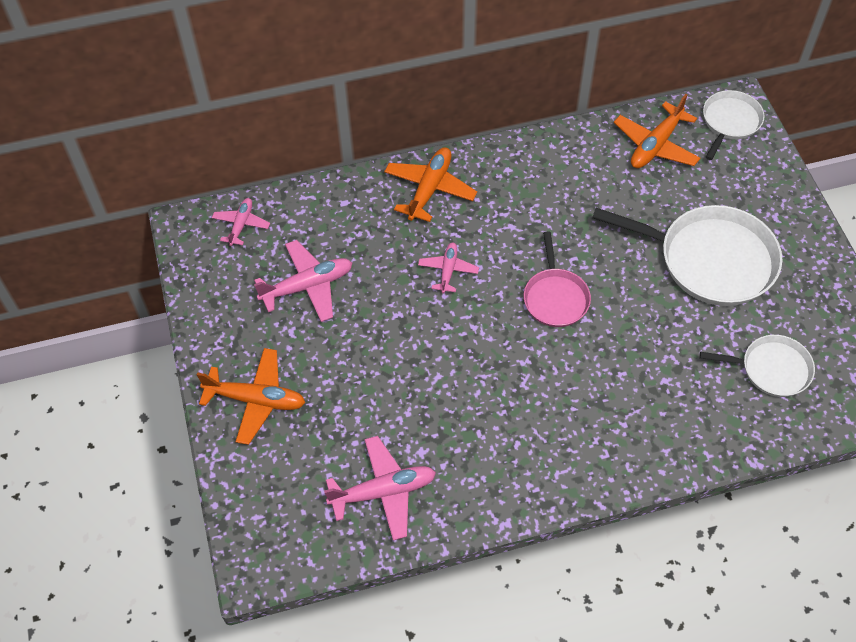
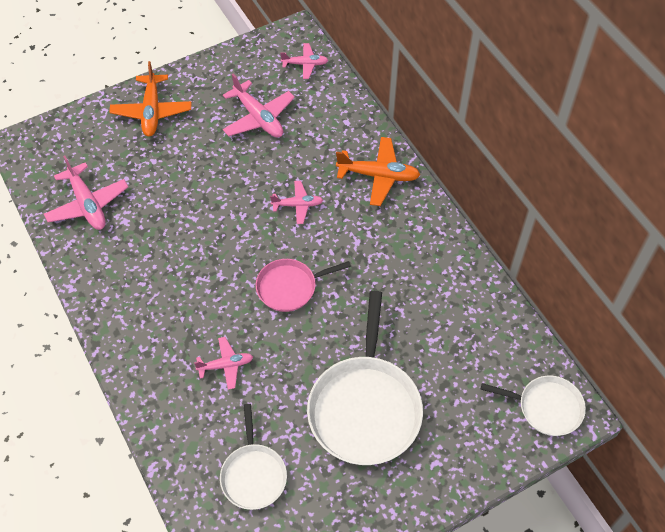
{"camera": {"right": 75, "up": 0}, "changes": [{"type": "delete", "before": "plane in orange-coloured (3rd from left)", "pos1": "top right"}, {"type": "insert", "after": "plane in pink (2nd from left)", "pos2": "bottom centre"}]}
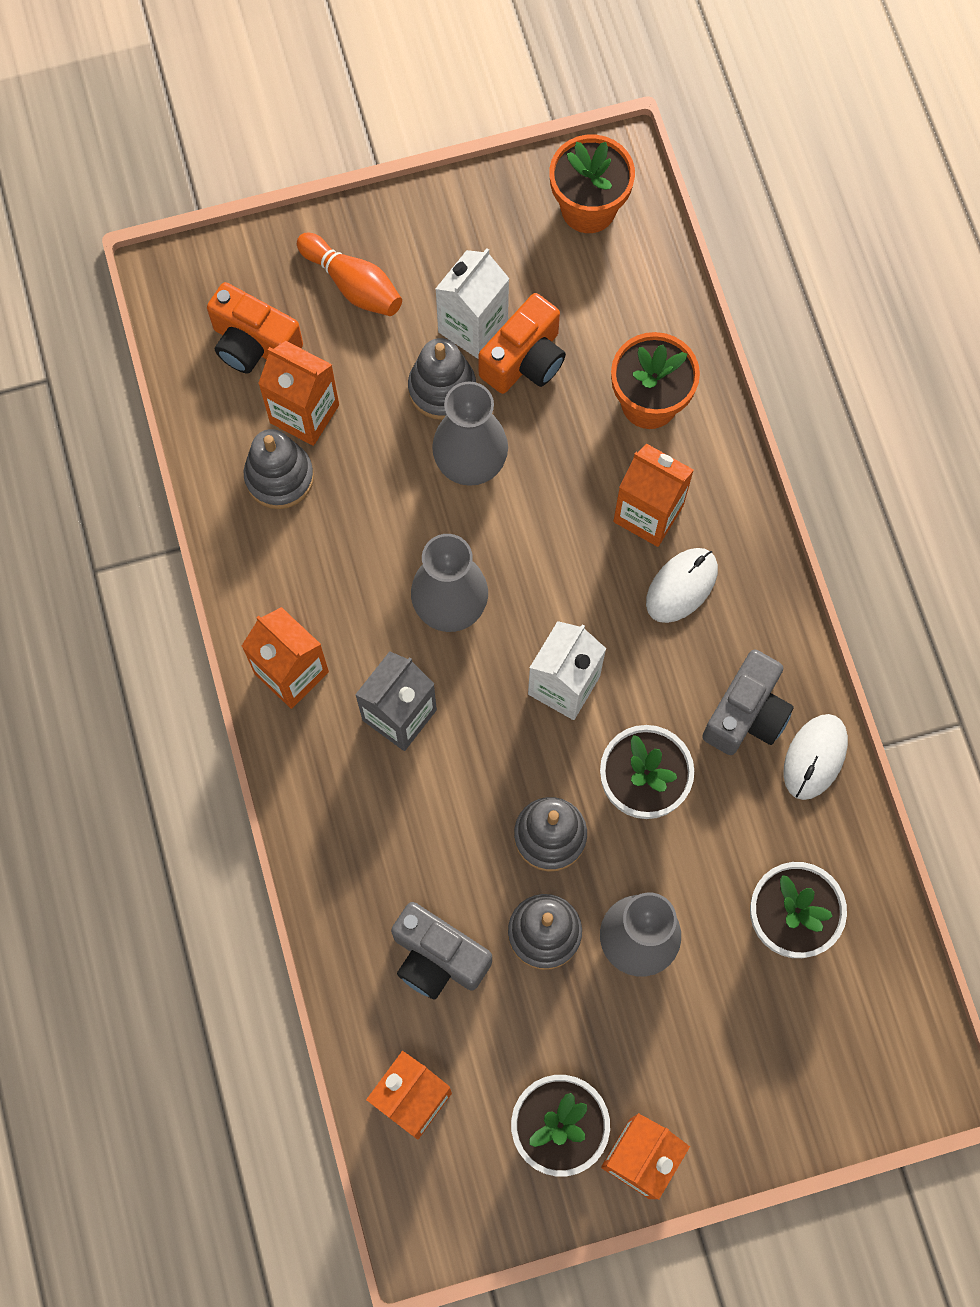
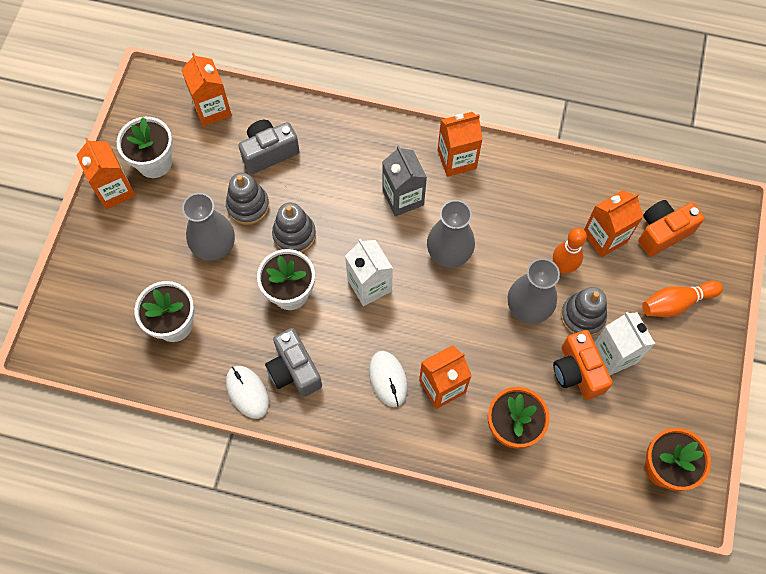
{"camera": {"right": 120, "up": -5}, "changes": [{"type": "delete", "before": "stacking rings in ash-grey (1st from left)", "pos1": "middle left"}, {"type": "insert", "after": "tenpin in orange-coloured (1st from left)", "pos2": "middle right"}]}
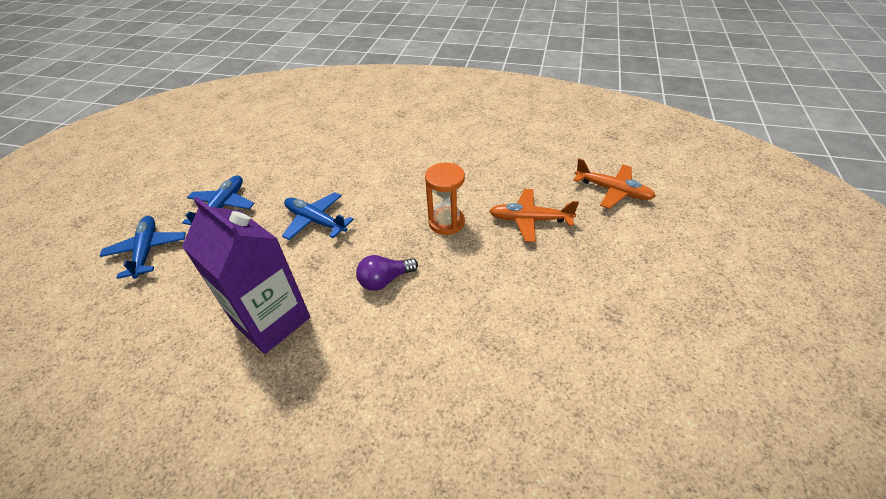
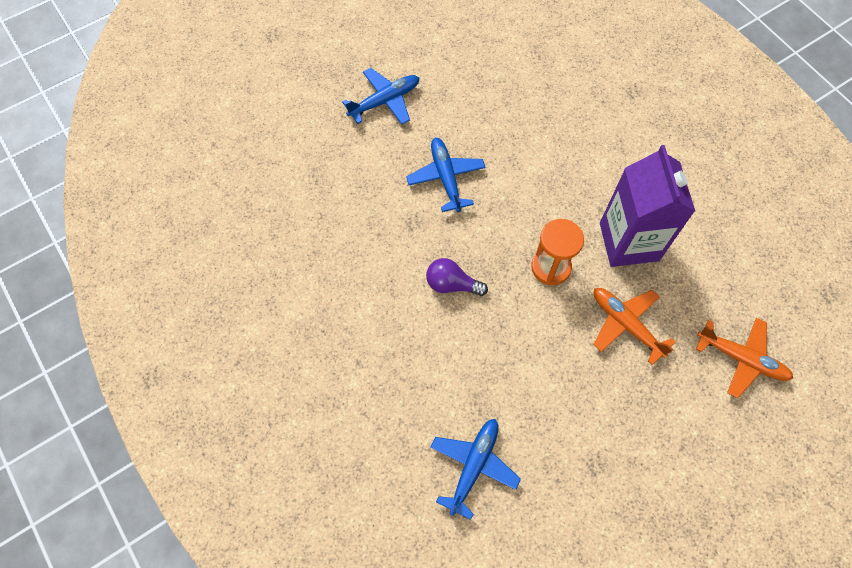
{"camera": {"right": 40, "up": 20}, "changes": [{"type": "move", "before": "plane in royal blue (1st from left in the first image)", "after": "plane in royal blue (3rd from left)", "pos1": "middle left", "pos2": "bottom centre"}, {"type": "move", "before": "carton in royal purple", "pos1": "middle left", "pos2": "middle right"}, {"type": "rotate", "before": "plane in orange-coloured (2nd from left)", "pos1": "middle right", "pos2": "middle right", "turn": -45}]}
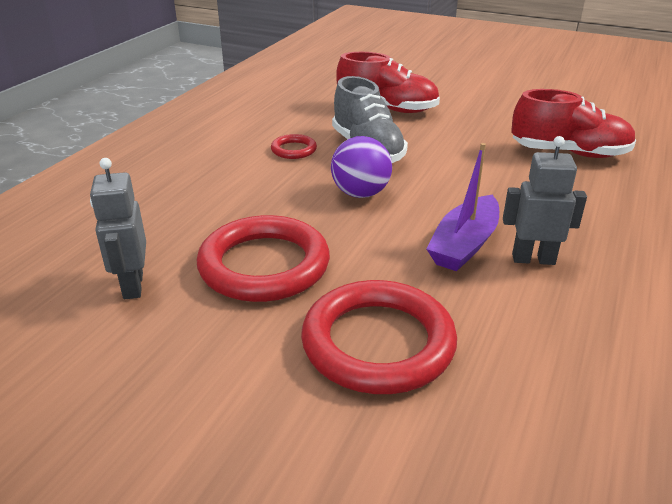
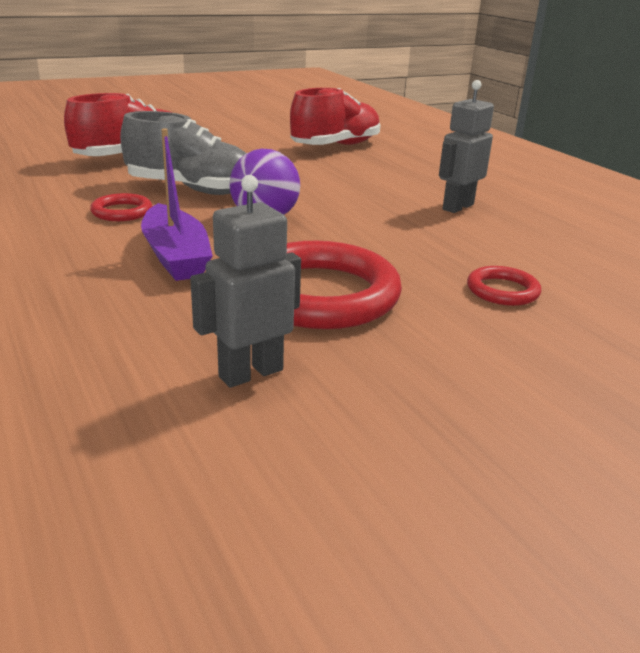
{"camera": {"right": -55, "up": -5}, "changes": [{"type": "move", "before": "toy boat in royal purple", "pos1": "middle right", "pos2": "top left"}, {"type": "rotate", "before": "robot in ash-grey (1st from left)", "pos1": "middle left", "pos2": "centre", "turn": 120}, {"type": "resize", "before": "hoop in scarlet (3rd from left)", "pos1": "bottom centre", "pos2": "middle right", "scale": 0.47}]}
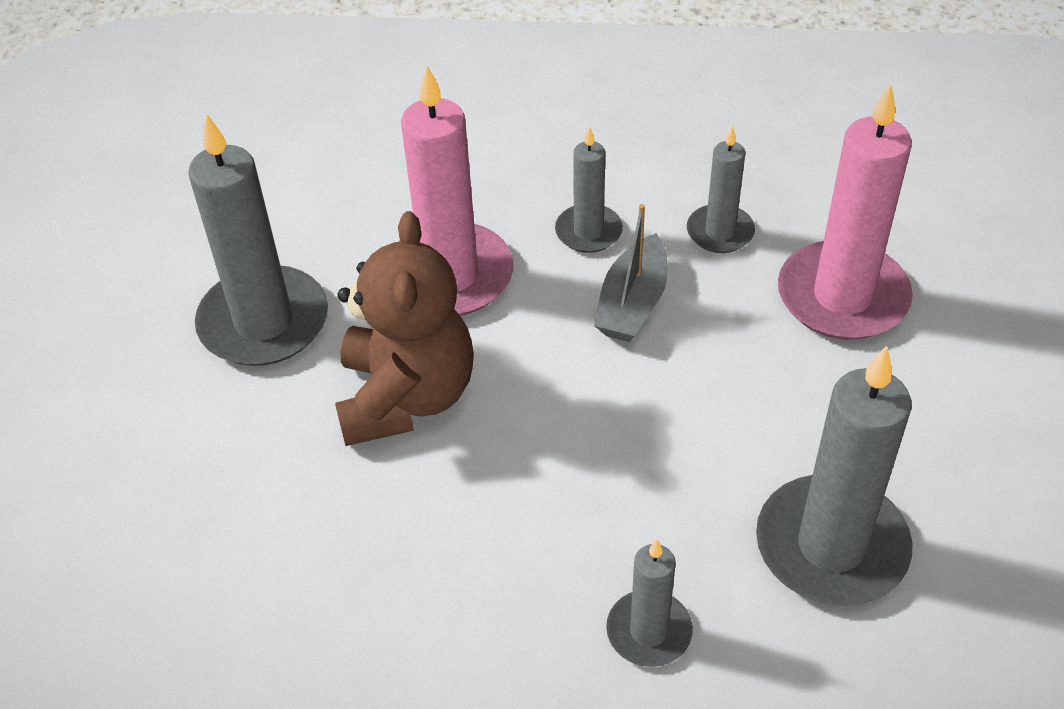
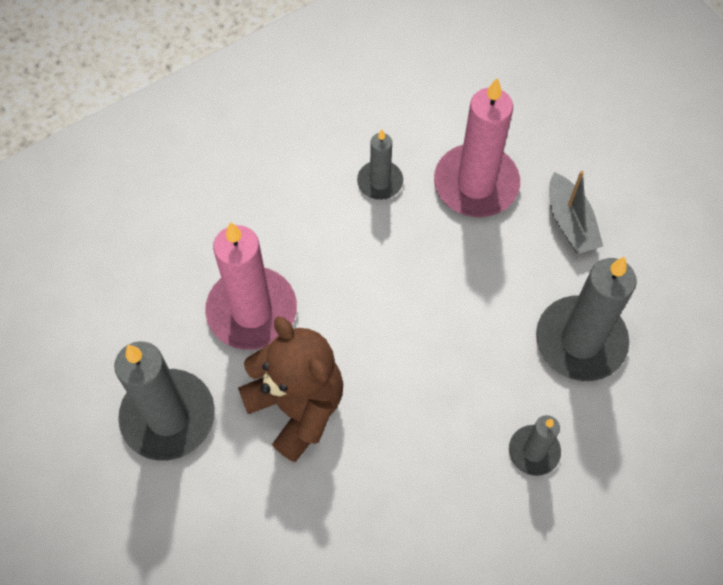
{"camera": {"right": -40, "up": 15}, "changes": [{"type": "delete", "before": "pillar candle in ash-grey (2nd from left)", "pos1": "top centre"}, {"type": "move", "before": "toy boat in ash-grey", "pos1": "centre", "pos2": "middle right"}]}
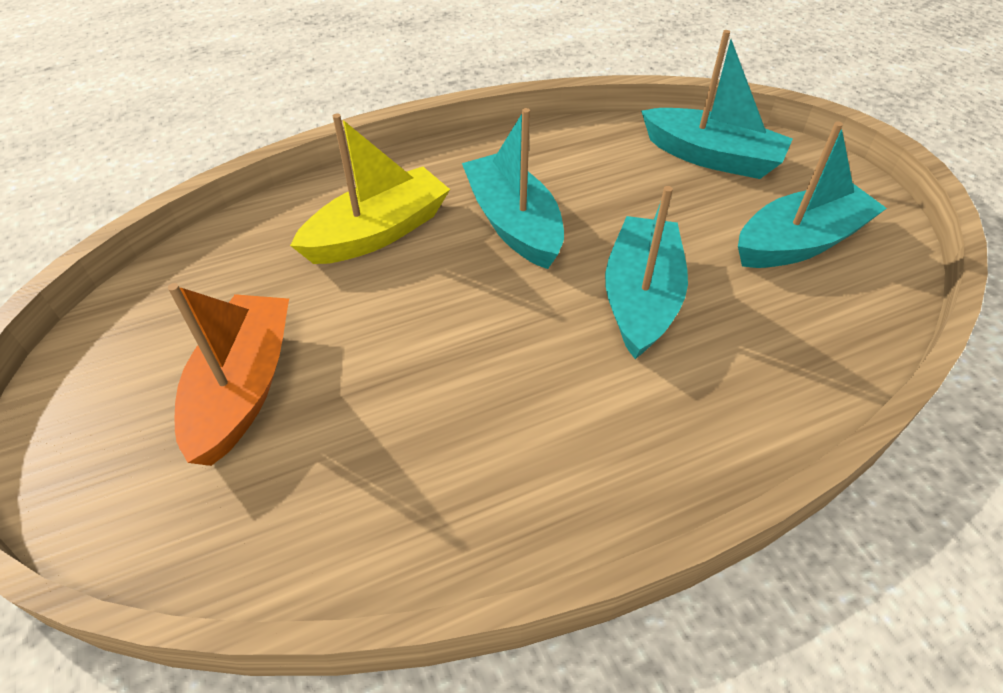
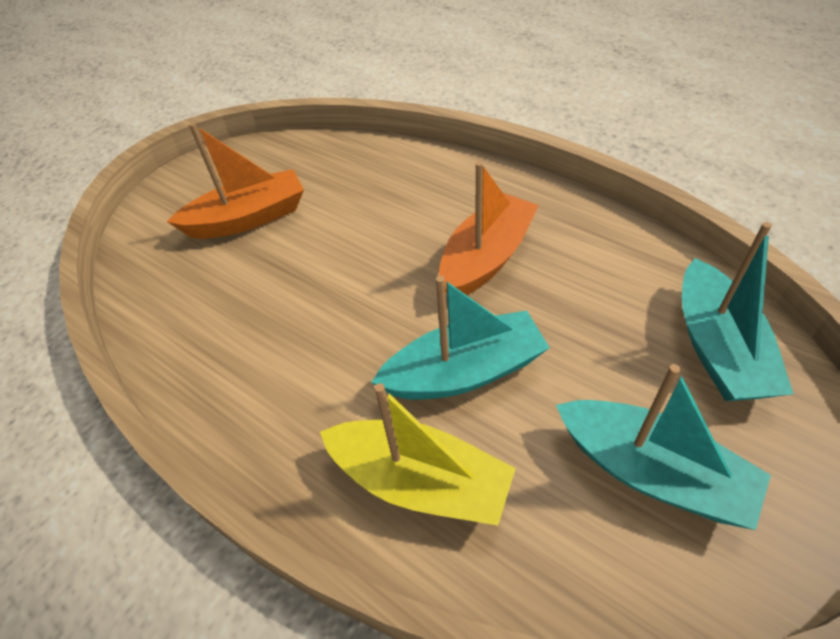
{"camera": {"right": 65, "up": 0}, "changes": [{"type": "move", "before": "toy boat in golden", "pos1": "top centre", "pos2": "bottom centre"}, {"type": "recolor", "before": "toy boat in aqua (1st from left)", "after": "toy boat in orange-coloured (2nd from left)", "pos1": "top centre", "pos2": "centre"}]}
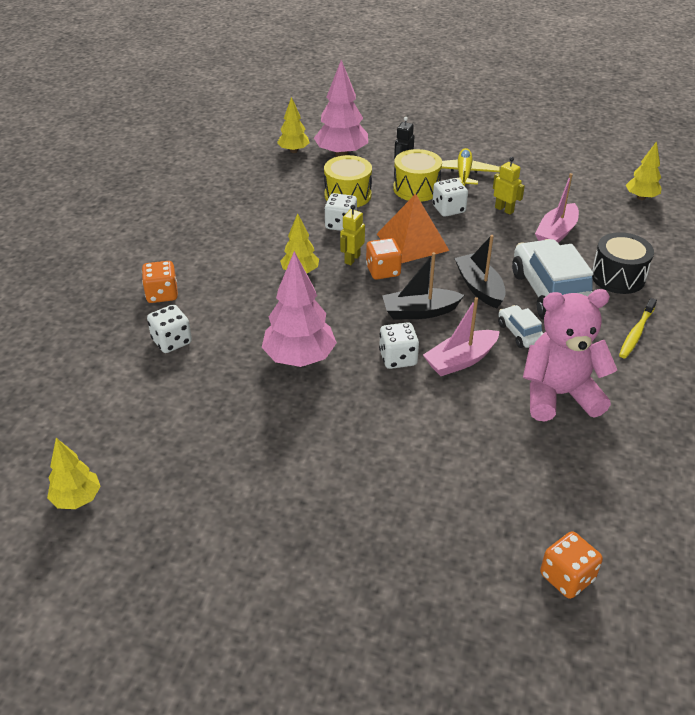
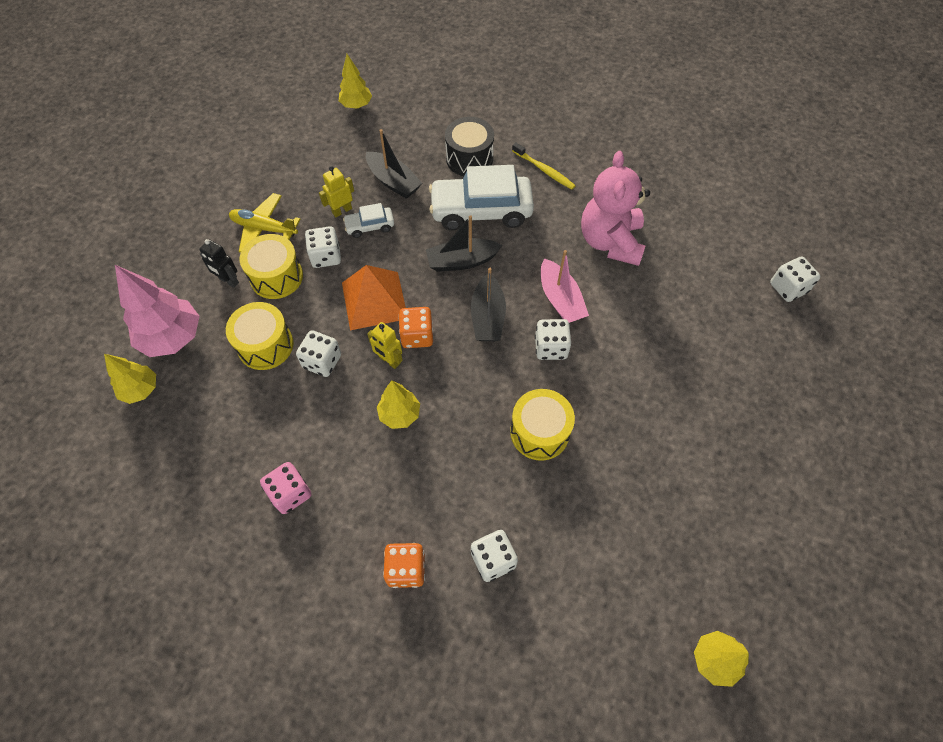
{"camera": {"right": -80, "up": 20}, "changes": [{"type": "insert", "after": "game die in pink", "pos2": "middle left"}, {"type": "move", "before": "car in white (1st from left)", "pos1": "middle right", "pos2": "top centre"}, {"type": "replace", "before": "toy tree in pink (1st from left)", "after": "drum in golden (3rd from left)", "pos1": "centre", "pos2": "centre"}, {"type": "recolor", "before": "toy boat in pink (2nd from left)", "after": "toy boat in black (1st from left)", "pos1": "top right", "pos2": "top centre"}, {"type": "recolor", "before": "game die in orange-coloured (3rd from left)", "after": "game die in white (5th from left)", "pos1": "bottom right", "pos2": "middle right"}]}
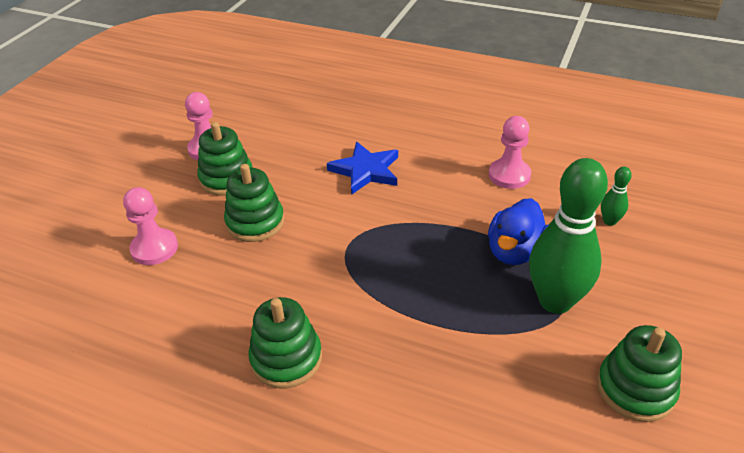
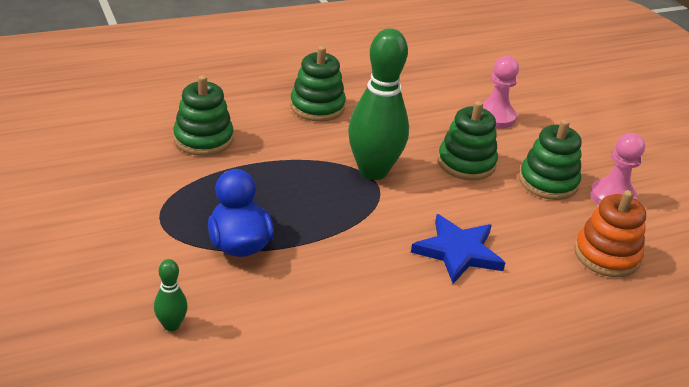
{"camera": {"right": 130, "up": -5}, "changes": [{"type": "delete", "before": "game pawn in pink (3rd from left)", "pos1": "middle right"}, {"type": "insert", "after": "stacking rings in orange-coloured", "pos2": "middle right"}, {"type": "move", "before": "tenpin in green (1st from left in the first image)", "after": "tenpin in green (2nd from left)", "pos1": "middle right", "pos2": "top centre"}, {"type": "move", "before": "stacking rings in green (4th from left in the first image)", "after": "stacking rings in green (1st from left)", "pos1": "bottom right", "pos2": "top left"}]}
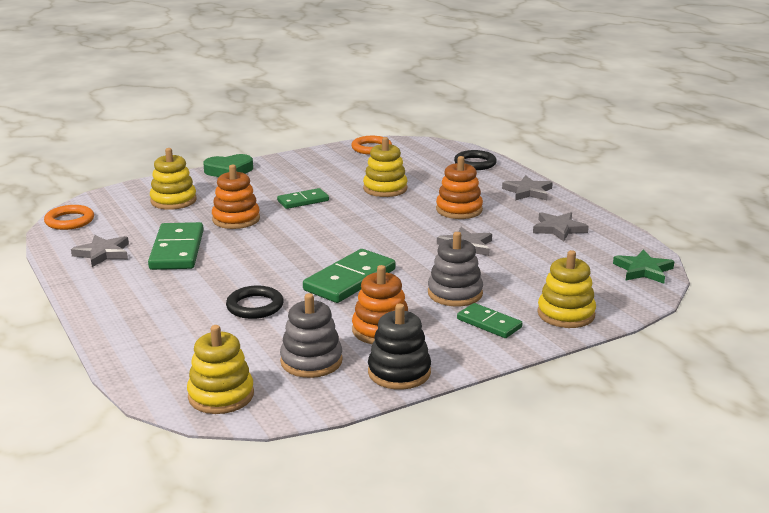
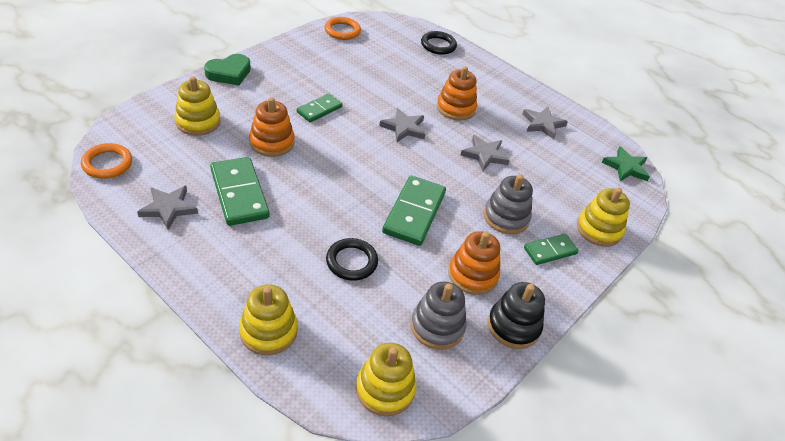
{"camera": {"right": -25, "up": 20}, "changes": [{"type": "move", "before": "stacking rings in golden (3rd from left in the first image)", "after": "stacking rings in golden (2nd from left)", "pos1": "top centre", "pos2": "bottom centre"}, {"type": "move", "before": "five-pointed star in ash-grey (3rd from left in the first image)", "after": "five-pointed star in ash-grey (2nd from left)", "pos1": "middle right", "pos2": "top centre"}, {"type": "rotate", "before": "domino in green (4th from left)", "pos1": "centre", "pos2": "middle right", "turn": -45}]}
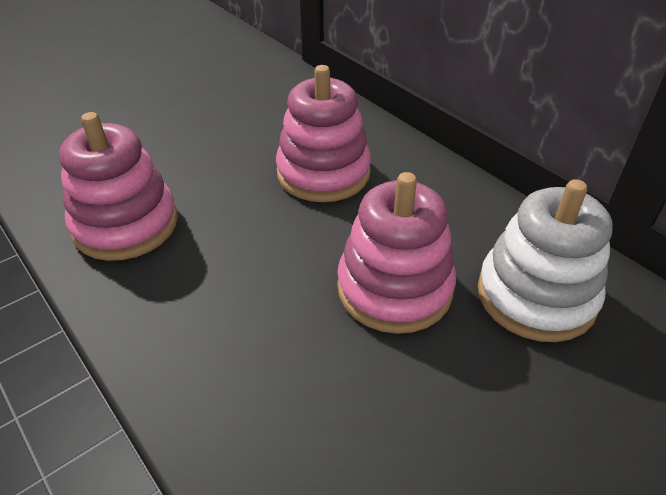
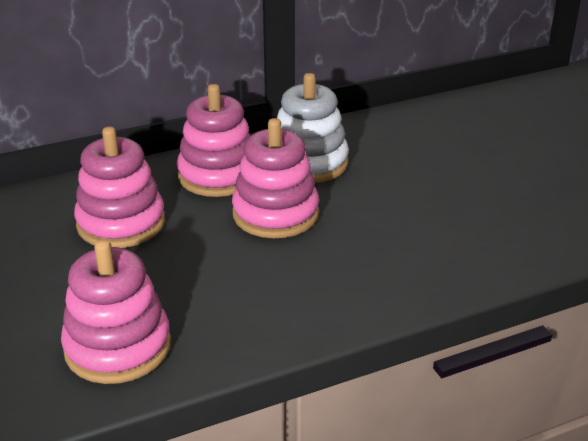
{"camera": {"right": -75, "up": -10}, "changes": [{"type": "insert", "after": "stacking rings in pink (3rd from left)", "pos2": "top centre"}]}
